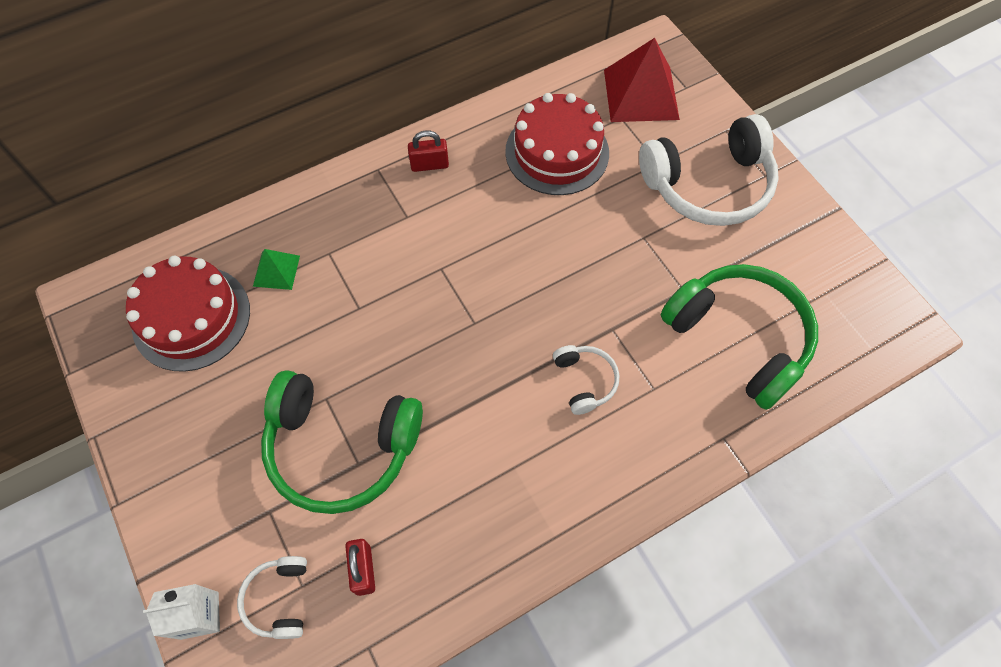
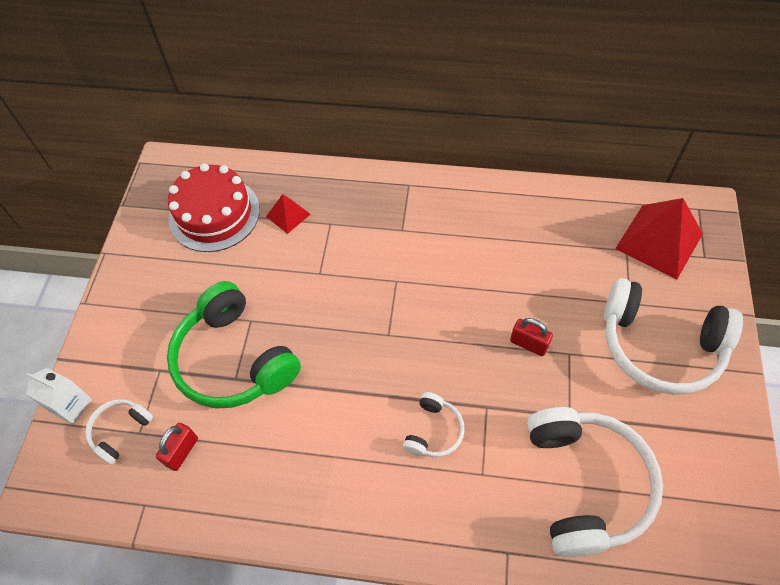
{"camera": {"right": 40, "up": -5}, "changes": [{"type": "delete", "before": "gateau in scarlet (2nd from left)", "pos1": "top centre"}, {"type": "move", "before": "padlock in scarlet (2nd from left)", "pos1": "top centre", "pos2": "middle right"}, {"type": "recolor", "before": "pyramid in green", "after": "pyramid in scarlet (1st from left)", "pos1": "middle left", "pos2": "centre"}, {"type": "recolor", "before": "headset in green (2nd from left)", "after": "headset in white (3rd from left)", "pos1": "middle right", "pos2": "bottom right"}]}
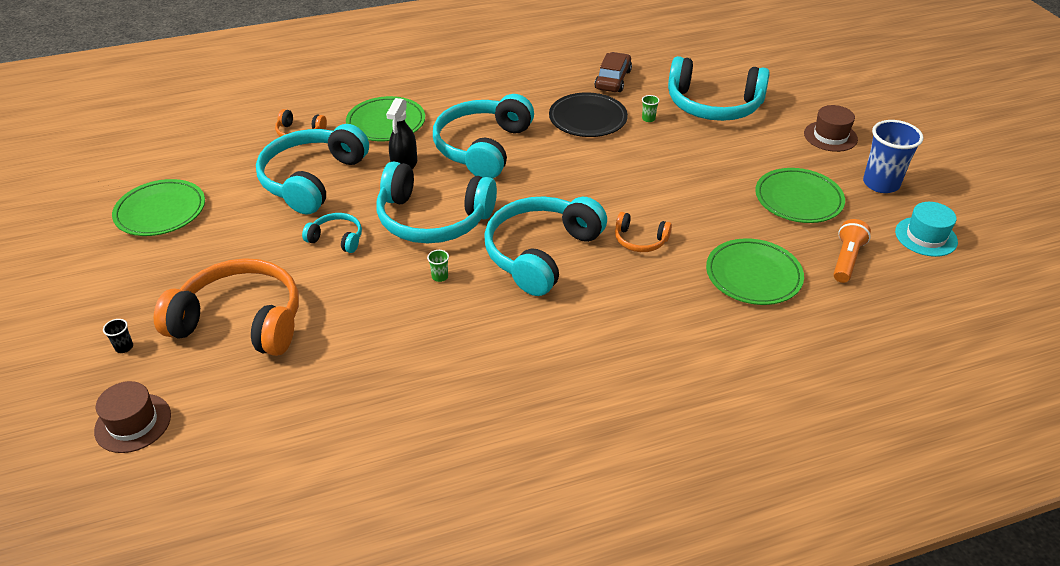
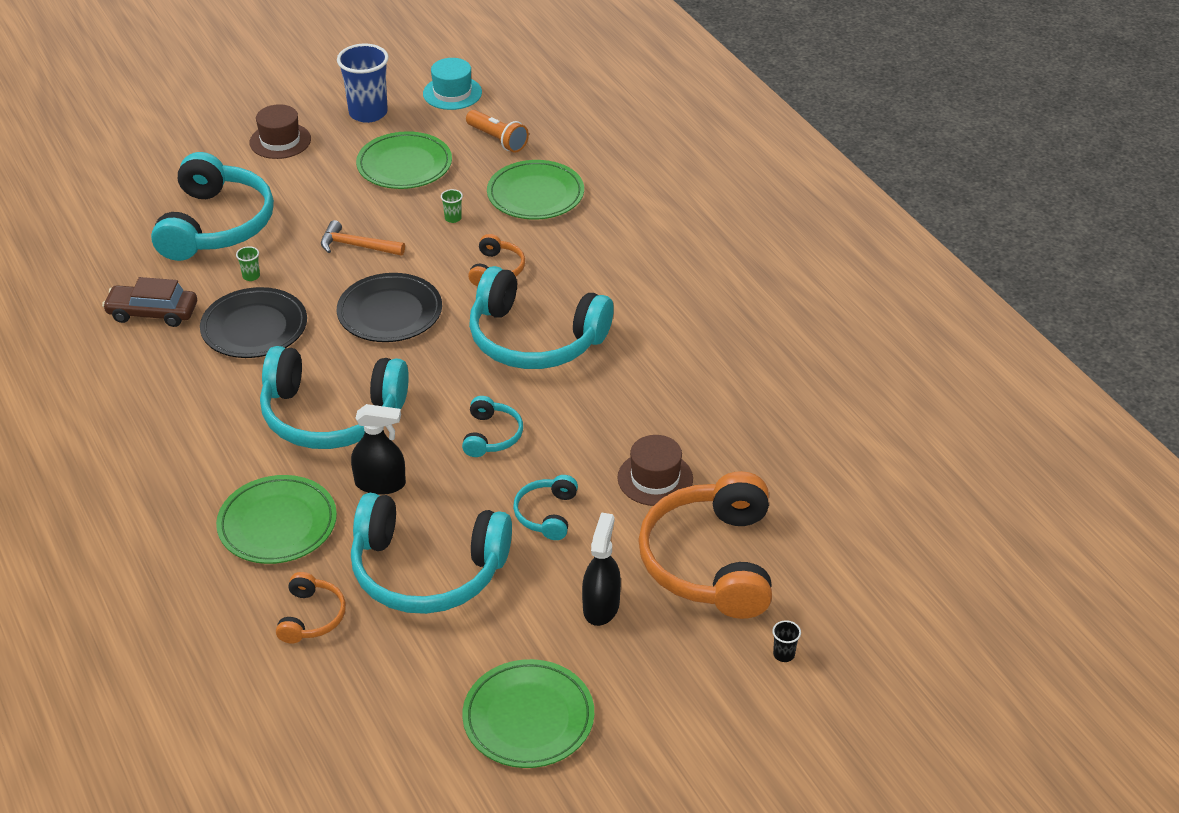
{"camera": {"right": -100, "up": 0}, "changes": [{"type": "insert", "after": "carpenter's hammer in orange-coloured", "pos2": "top left"}, {"type": "insert", "after": "dinner plate in black (2nd from left)", "pos2": "middle left"}, {"type": "insert", "after": "spray cleaner in black (2nd from left)", "pos2": "bottom centre"}, {"type": "move", "before": "tall hat in brown (1st from left in the first image)", "after": "tall hat in brown (2nd from left)", "pos1": "bottom left", "pos2": "centre"}, {"type": "move", "before": "cup in green (1st from left in the first image)", "after": "cup in green (2nd from left)", "pos1": "centre", "pos2": "top centre"}, {"type": "rotate", "before": "torch in orange-coloured", "pos1": "middle right", "pos2": "top centre", "turn": -150}, {"type": "resize", "before": "headset in aqua (3rd from left in the first image)", "pos1": "centre", "pos2": "centre", "scale": 0.47}]}
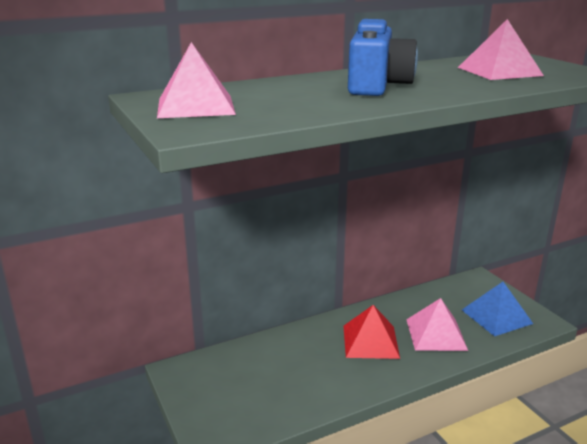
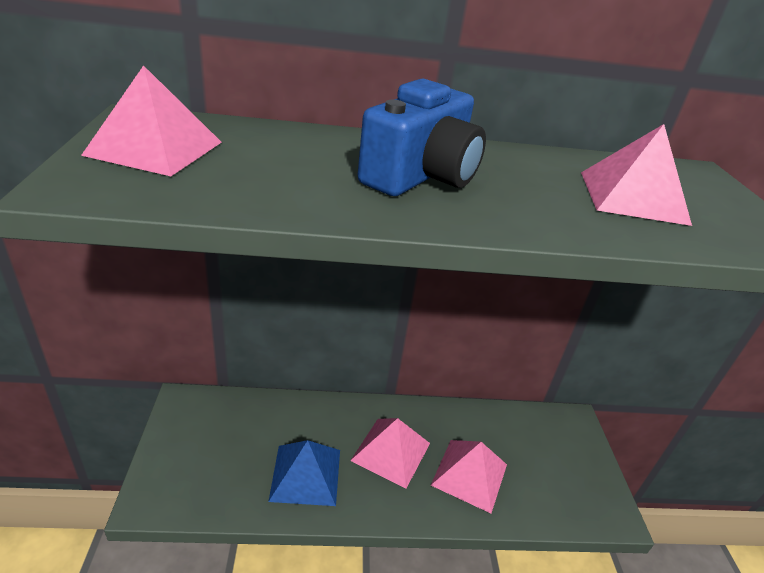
{"camera": {"right": 20, "up": 10}, "changes": [{"type": "move", "before": "pyramid in royal blue", "pos1": "bottom right", "pos2": "bottom centre"}, {"type": "recolor", "before": "pyramid in scarlet", "after": "pyramid in pink (2nd from left)", "pos1": "bottom centre", "pos2": "bottom centre"}]}
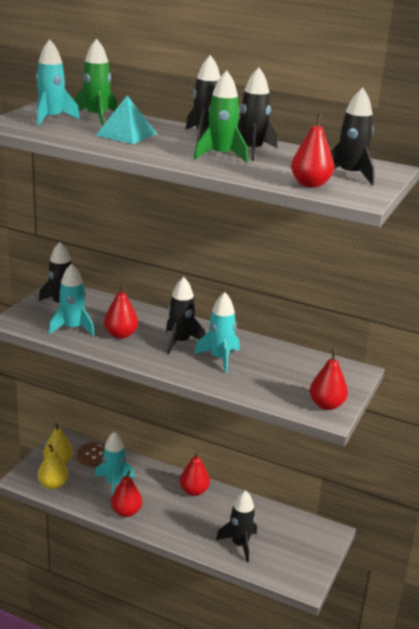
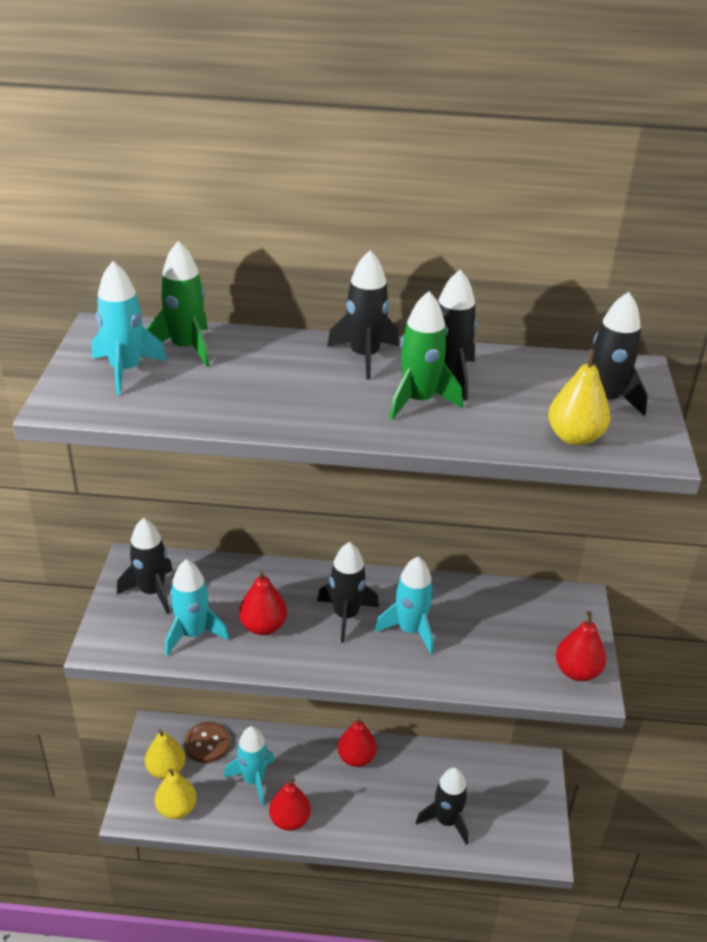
{"camera": {"right": -20, "up": 10}, "changes": [{"type": "delete", "before": "pyramid in aqua", "pos1": "top left"}, {"type": "recolor", "before": "pear in scarlet (4th from left)", "after": "pear in golden (3rd from left)", "pos1": "top right", "pos2": "middle right"}]}
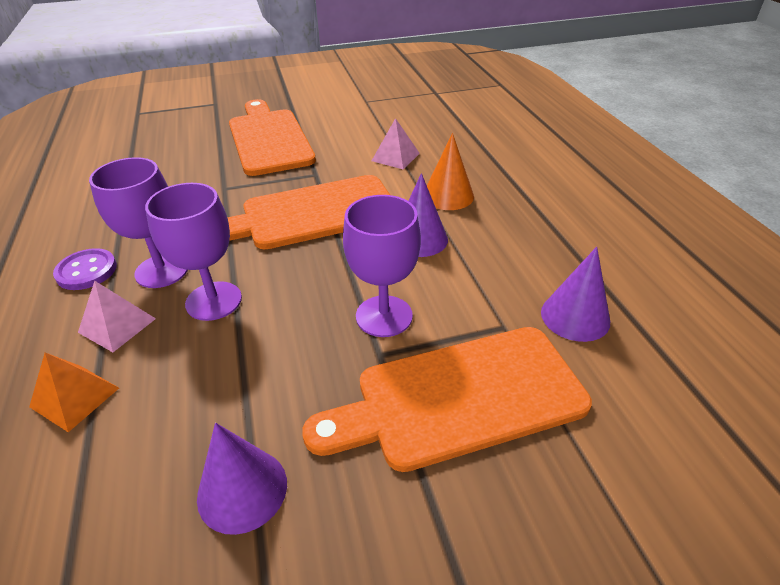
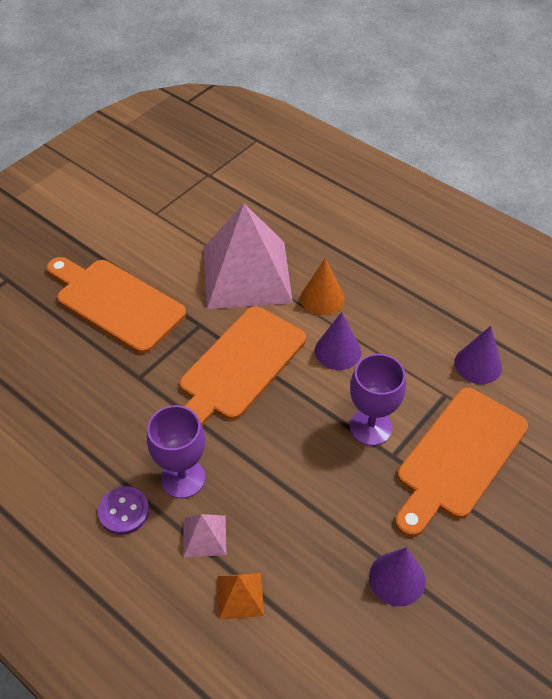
{"camera": {"right": -35, "up": 10}, "changes": [{"type": "delete", "before": "wine glass in royal purple (2nd from left)", "pos1": "middle left"}, {"type": "resize", "before": "pyramid in pink (2nd from left)", "pos1": "top centre", "pos2": "centre", "scale": 2.48}]}
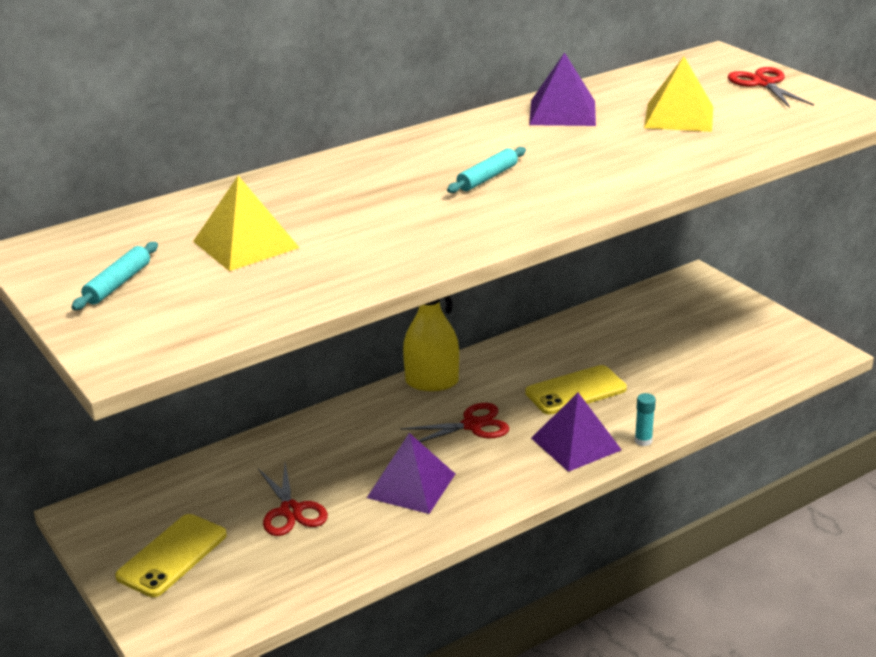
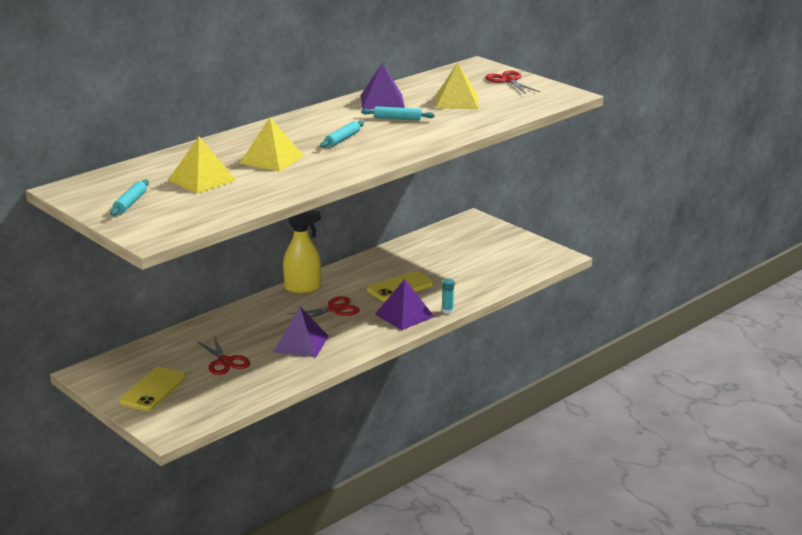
{"camera": {"right": -10, "up": -5}, "changes": [{"type": "insert", "after": "pyramid in golden (2nd from left)", "pos2": "top centre"}, {"type": "insert", "after": "rolling pin in aqua (3rd from left)", "pos2": "top centre"}]}
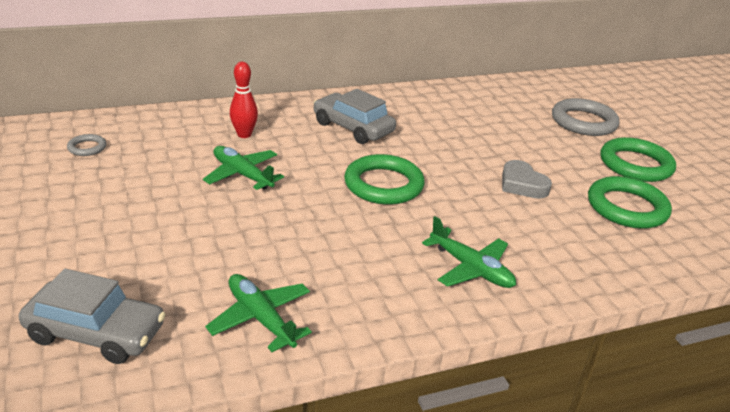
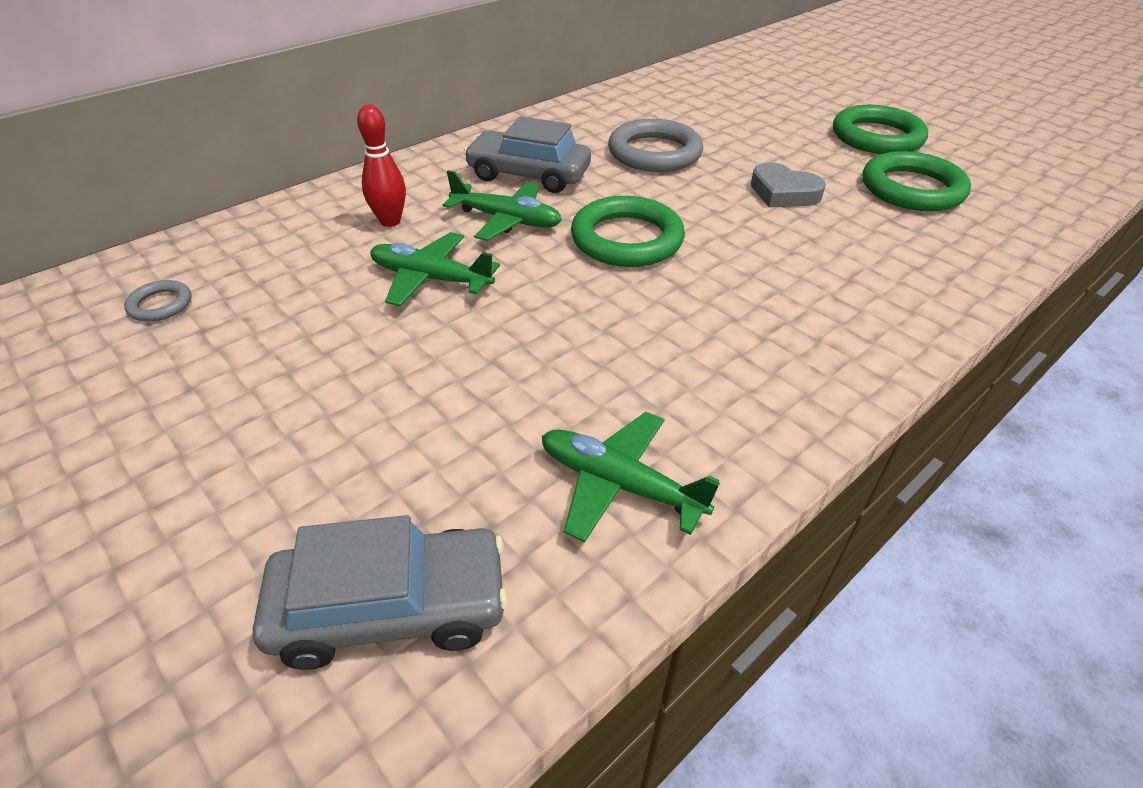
{"camera": {"right": -20, "up": 10}, "changes": [{"type": "move", "before": "plane in green (3rd from left in the first image)", "after": "plane in green (2nd from left)", "pos1": "centre", "pos2": "top centre"}, {"type": "move", "before": "hoop in ash-grey (2nd from left)", "pos1": "top right", "pos2": "top centre"}]}
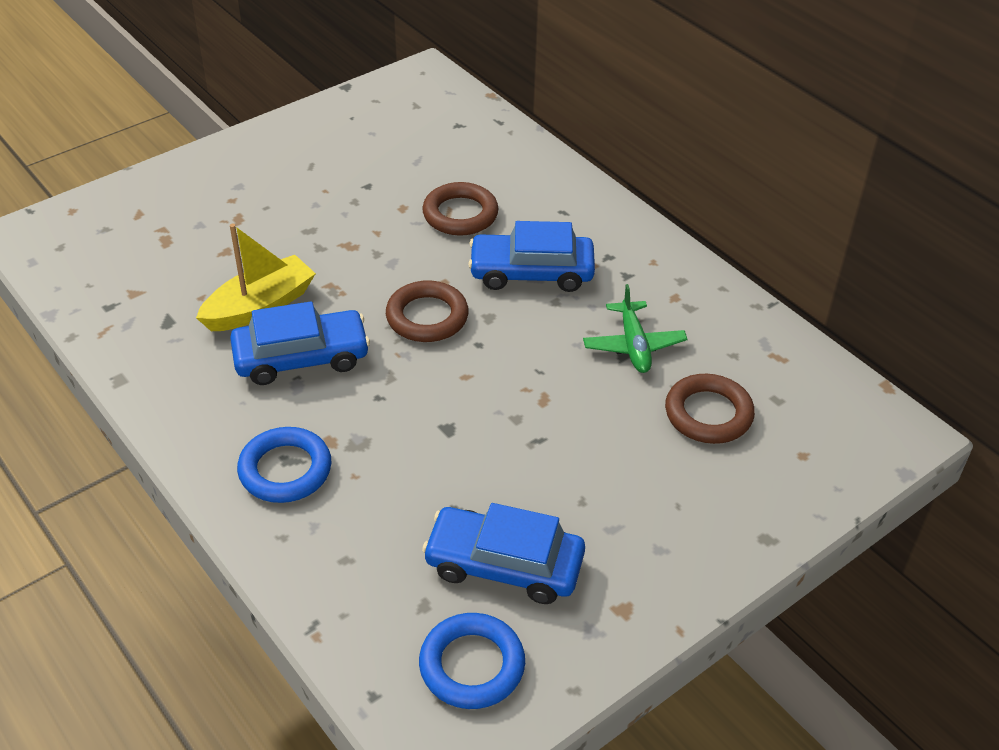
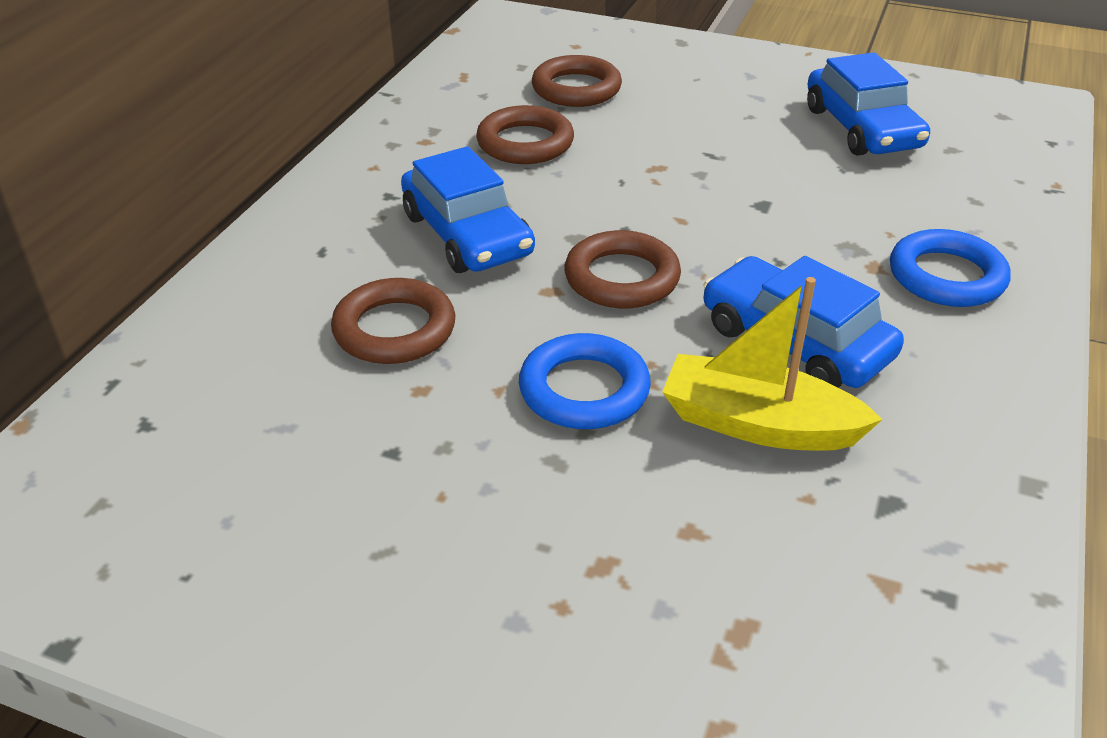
{"camera": {"right": -120, "up": -5}, "changes": [{"type": "move", "before": "hoop in royal blue (2nd from left in the first image)", "after": "hoop in royal blue (1st from left)", "pos1": "bottom centre", "pos2": "centre"}, {"type": "replace", "before": "plane in green", "after": "hoop in brown (2nd from left)", "pos1": "centre", "pos2": "top centre"}]}
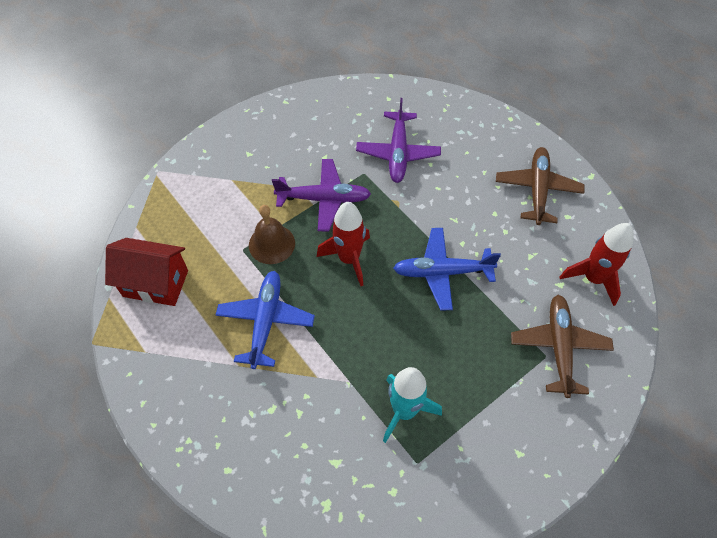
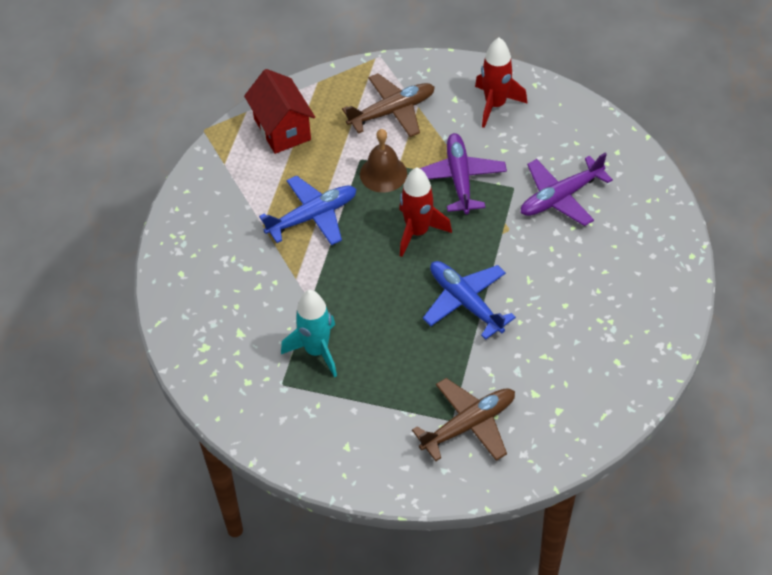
{"camera": {"right": 55, "up": -5}, "changes": [{"type": "move", "before": "plane in brown (1st from left)", "pos1": "middle right", "pos2": "top centre"}, {"type": "move", "before": "toy rocket in scarlet (2nd from left)", "pos1": "middle right", "pos2": "top centre"}, {"type": "rotate", "before": "plane in royal purple (1st from left)", "pos1": "centre", "pos2": "top centre", "turn": -150}]}
